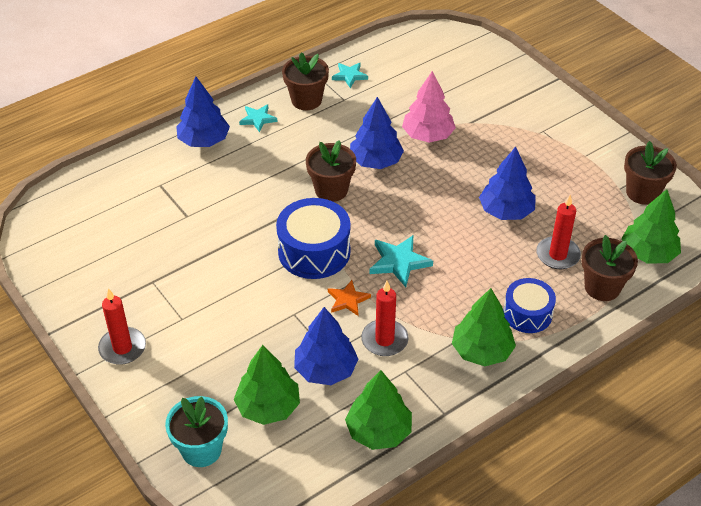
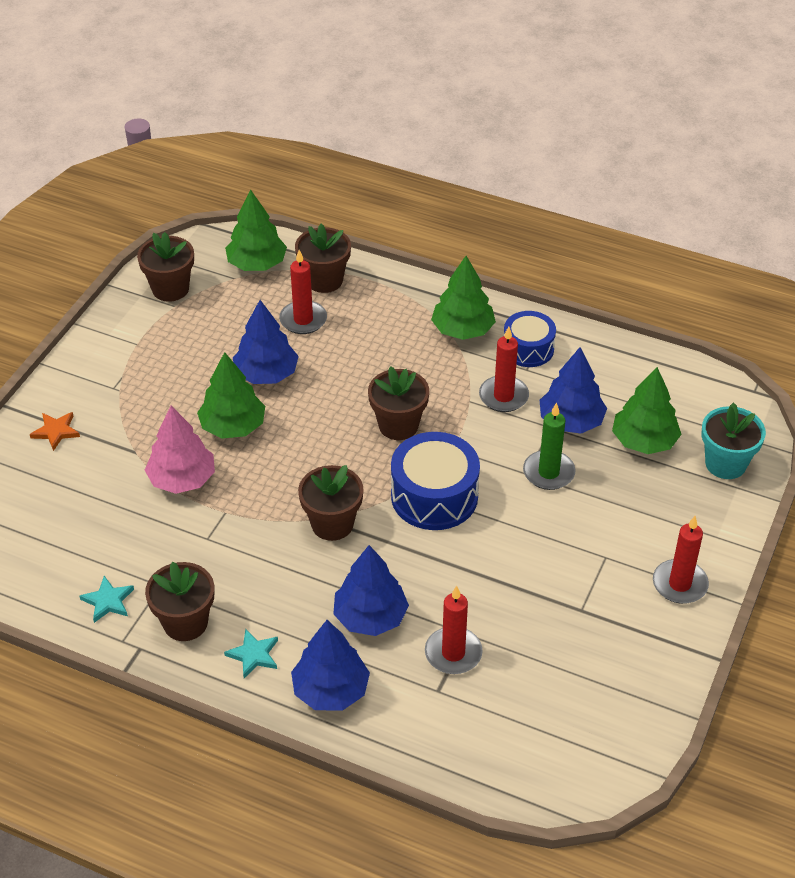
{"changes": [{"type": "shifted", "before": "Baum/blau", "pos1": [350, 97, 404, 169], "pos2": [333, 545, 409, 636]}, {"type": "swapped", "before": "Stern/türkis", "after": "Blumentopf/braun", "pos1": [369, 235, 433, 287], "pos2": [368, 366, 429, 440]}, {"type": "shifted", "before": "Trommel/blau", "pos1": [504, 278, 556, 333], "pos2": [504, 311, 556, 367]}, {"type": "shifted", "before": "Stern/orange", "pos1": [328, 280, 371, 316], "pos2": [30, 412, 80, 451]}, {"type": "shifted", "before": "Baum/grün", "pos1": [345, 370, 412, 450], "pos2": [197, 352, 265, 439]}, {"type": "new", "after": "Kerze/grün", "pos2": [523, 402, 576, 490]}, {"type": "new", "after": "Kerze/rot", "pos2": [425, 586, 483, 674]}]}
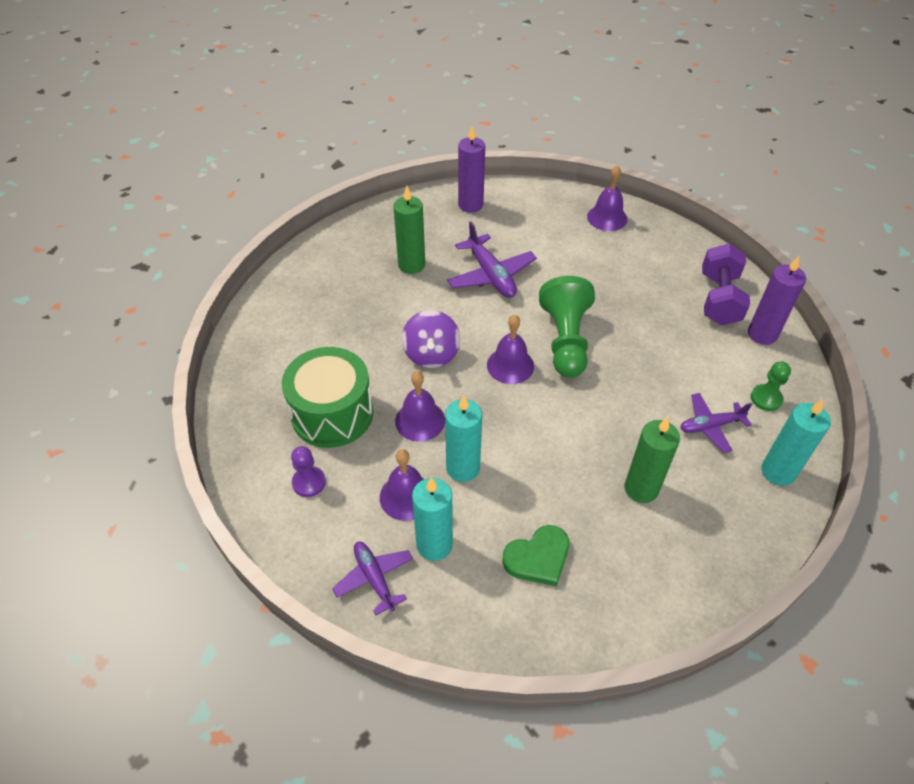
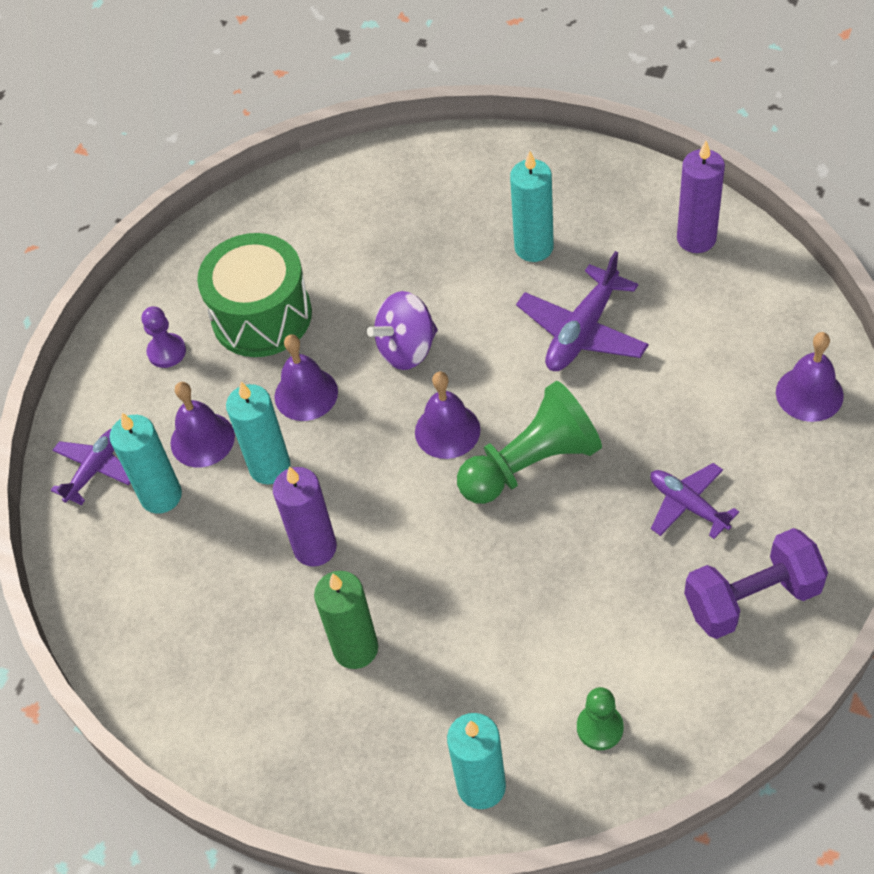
{"changes": [{"type": "repainted", "before": "Kerze/grün", "after": "Kerze/türkis", "pos1": [393, 186, 425, 274], "pos2": [510, 151, 554, 262]}, {"type": "shifted", "before": "Kerze/lila", "pos1": [748, 256, 806, 345], "pos2": [273, 466, 337, 567]}, {"type": "shifted", "before": "Flugzeug/lila", "pos1": [680, 393, 752, 453], "pos2": [651, 463, 739, 539]}, {"type": "gone", "before": "Herz/grün", "pos1": [502, 525, 569, 587]}]}
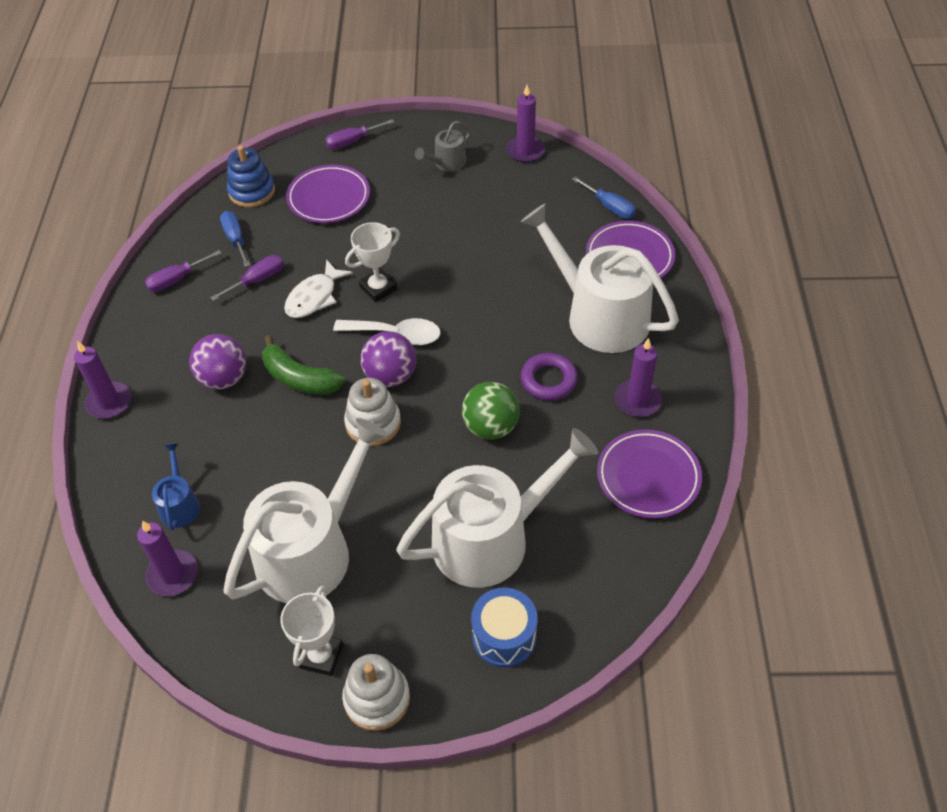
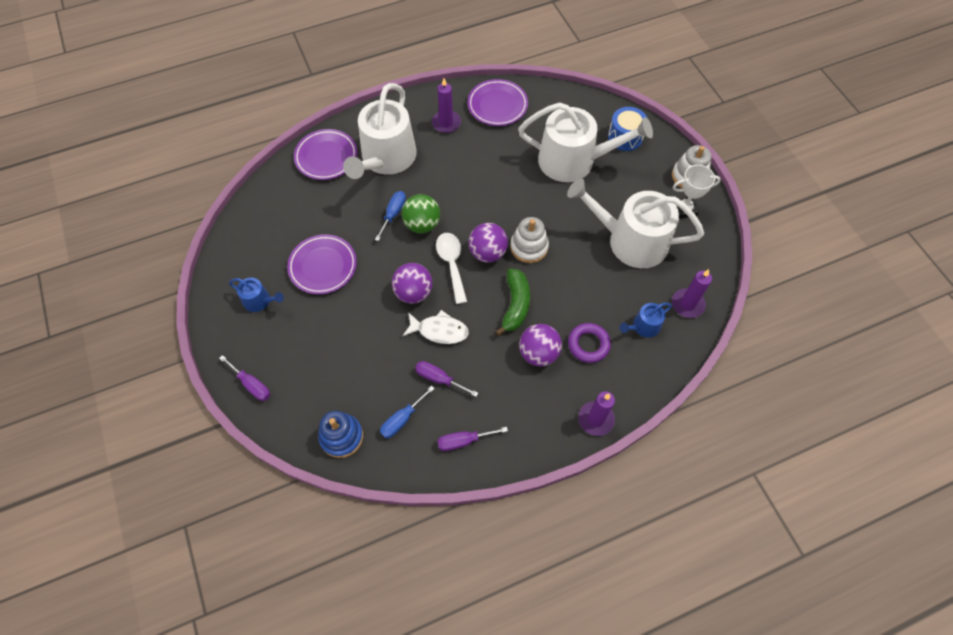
{"changes": [{"type": "gone", "before": "Kerze/lila", "pos1": [506, 85, 545, 162]}, {"type": "repainted", "before": "Gießkanne/grau", "after": "Gießkanne/blau", "pos1": [415, 121, 471, 172], "pos2": [229, 277, 284, 312]}, {"type": "shifted", "before": "Teller/lila", "pos1": [286, 165, 370, 223], "pos2": [287, 234, 357, 294]}, {"type": "shifted", "before": "Schraubenzieher/blau", "pos1": [572, 177, 636, 219], "pos2": [375, 191, 406, 241]}, {"type": "swapped", "before": "Pokal/weiß", "after": "Ball/lila", "pos1": [345, 222, 400, 302], "pos2": [392, 263, 433, 304]}, {"type": "rotated", "before": "Schraubenzieher/lila", "pos1": [145, 250, 222, 292], "pos2": [437, 427, 508, 451], "turn": 135}, {"type": "shifted", "before": "Ring/lila", "pos1": [521, 353, 578, 401], "pos2": [568, 323, 611, 363]}, {"type": "shifted", "before": "Ball/grün", "pos1": [462, 382, 520, 439], "pos2": [402, 194, 440, 233]}, {"type": "rotated", "before": "Gießkanne/weiß", "pos1": [396, 428, 598, 588], "pos2": [518, 103, 653, 182], "turn": 150}]}
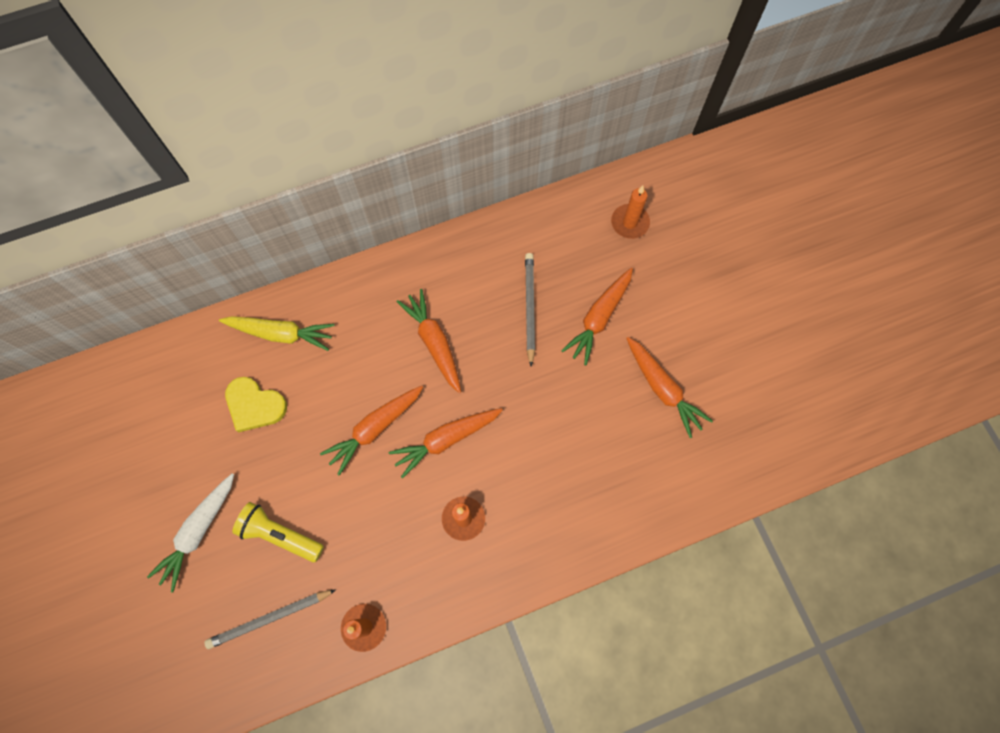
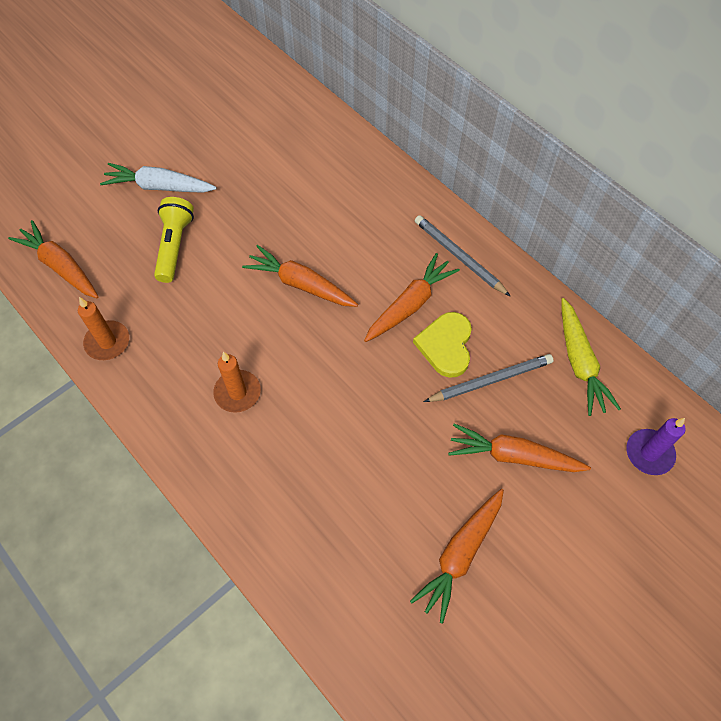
{"changes": [{"type": "repainted", "before": "Kerze/orange", "after": "Kerze/lila", "pos1": [611, 186, 650, 239], "pos2": [626, 418, 686, 475]}, {"type": "shifted", "before": "Karotte/gelb", "pos1": [219, 316, 334, 351], "pos2": [561, 298, 621, 416]}, {"type": "shifted", "before": "Herz/gelb", "pos1": [225, 377, 287, 432], "pos2": [413, 312, 472, 378]}, {"type": "shifted", "before": "Karotte/orange", "pos1": [388, 408, 503, 479], "pos2": [8, 220, 99, 298]}, {"type": "shifted", "before": "Bleistift/grau", "pos1": [205, 590, 336, 649], "pos2": [415, 215, 510, 296]}]}
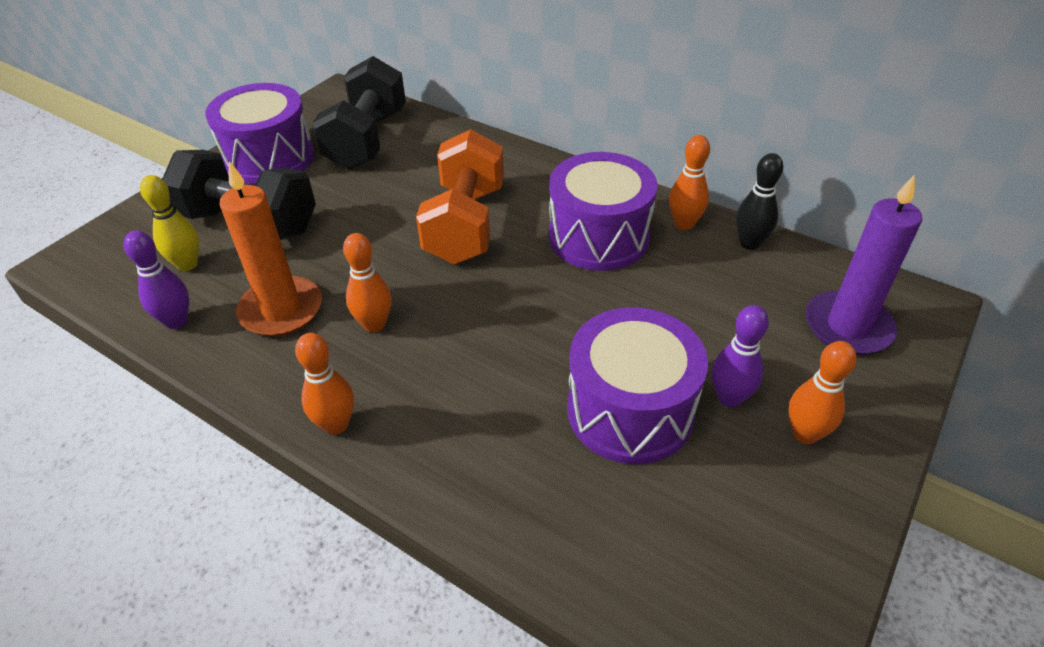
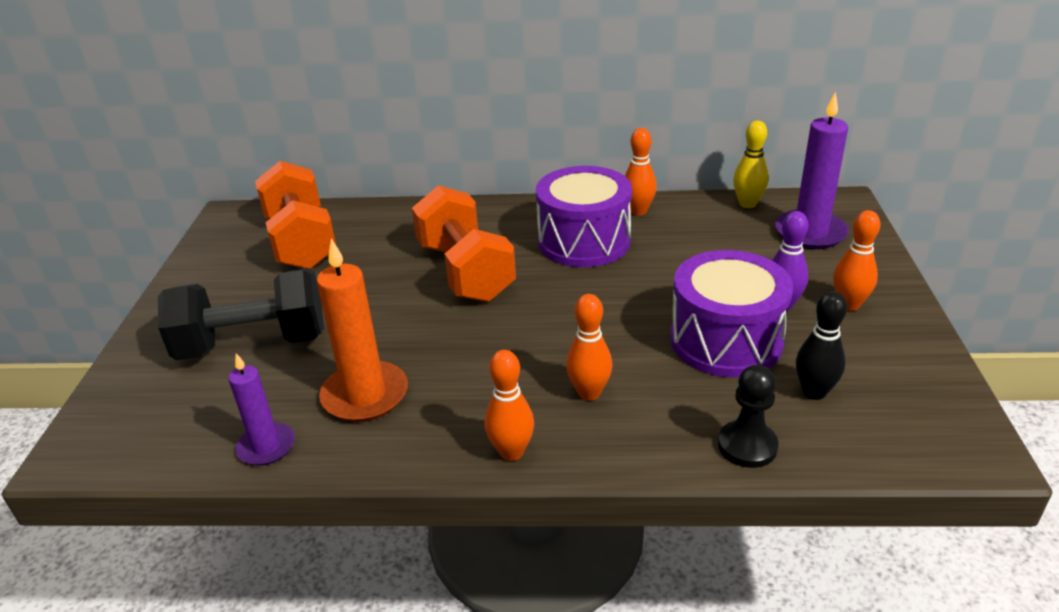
{"changes": [{"type": "repainted", "before": "Hantel/schwarz", "after": "Hantel/orange", "pos1": [312, 56, 406, 170], "pos2": [255, 161, 336, 270]}, {"type": "gone", "before": "Trommel/lila", "pos1": [205, 83, 314, 185]}, {"type": "shifted", "before": "Bowlingkegel/schwarz", "pos1": [736, 153, 783, 250], "pos2": [796, 291, 847, 400]}, {"type": "shifted", "before": "Bowlingkegel/gelb", "pos1": [140, 175, 199, 271], "pos2": [733, 120, 769, 208]}, {"type": "swapped", "before": "Bowlingkegel/lila", "after": "Kerze/lila", "pos1": [123, 230, 189, 329], "pos2": [228, 353, 295, 466]}, {"type": "shifted", "before": "Bowlingkegel/orange", "pos1": [343, 233, 392, 332], "pos2": [566, 294, 612, 401]}, {"type": "new", "after": "Bauer/schwarz", "pos2": [718, 365, 778, 468]}]}
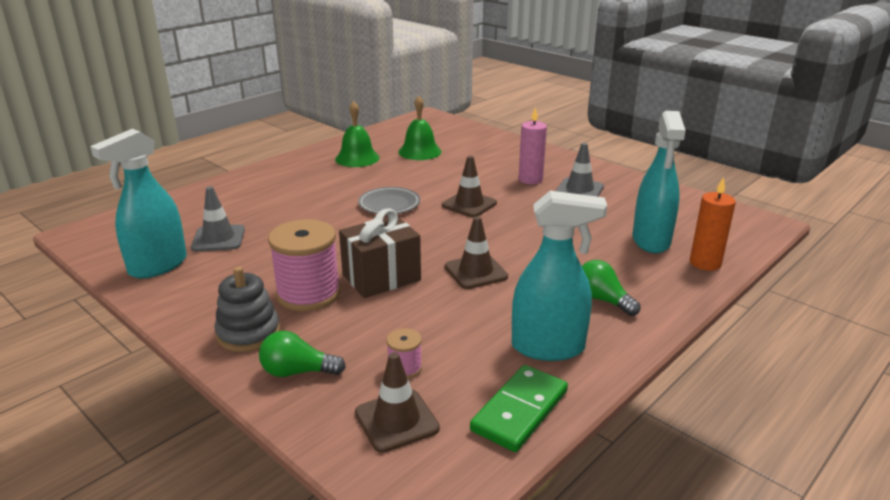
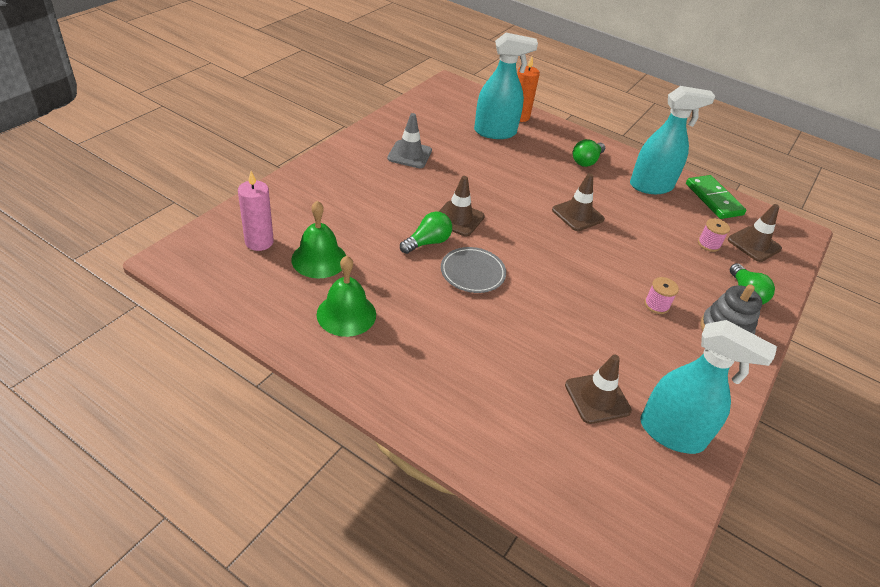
{"changes": [{"type": "shifted", "before": "Kerze/rosa", "pos1": [519, 107, 547, 184], "pos2": [238, 171, 274, 251]}, {"type": "repainted", "before": "Leitkegel/grau", "after": "Leitkegel/braun", "pos1": [191, 186, 245, 252], "pos2": [565, 355, 632, 424]}, {"type": "rotated", "before": "Sprühflasche/türkis", "pos1": [512, 191, 607, 361], "pos2": [630, 86, 716, 194], "turn": 90}, {"type": "gone", "before": "Geschenk/braun", "pos1": [339, 208, 421, 298]}, {"type": "scaled", "before": "Garnrolle/rosa", "pos1": [268, 219, 341, 311], "pos2": [644, 277, 679, 314], "scale": 0.46}, {"type": "rotated", "before": "Dominostein/grün", "pos1": [470, 365, 568, 452], "pos2": [686, 175, 746, 219], "turn": 45}, {"type": "new", "after": "Glühbirne/grün", "pos2": [400, 211, 452, 254]}]}
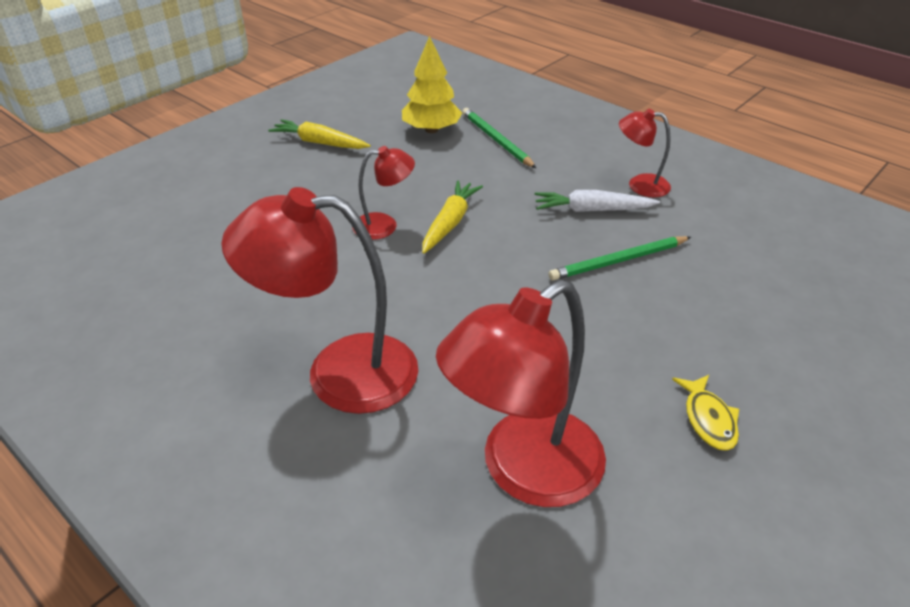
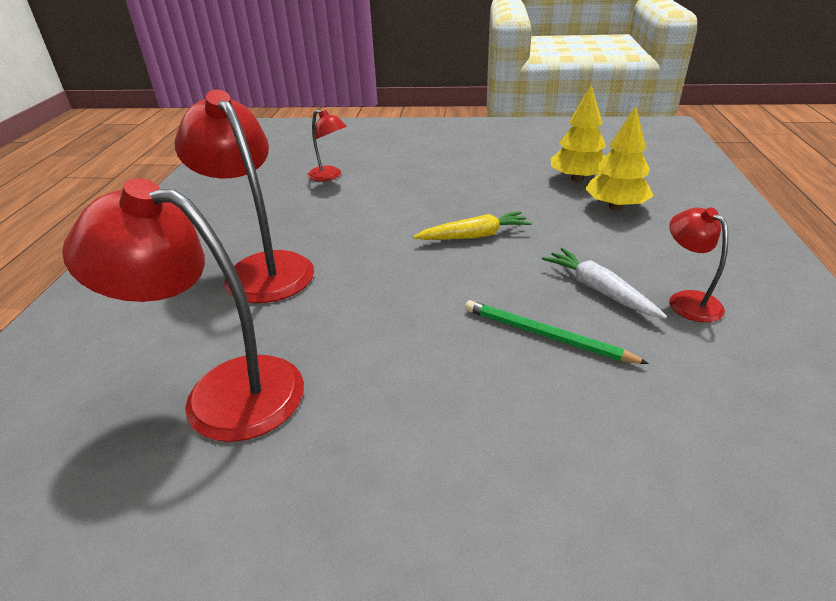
{"changes": [{"type": "swapped", "before": "Bleistift/grün", "after": "Baum/gelb", "pos1": [462, 108, 536, 168], "pos2": [585, 106, 653, 210]}, {"type": "gone", "before": "Karotte/gelb", "pos1": [268, 119, 371, 149]}, {"type": "shifted", "before": "Lampe/rot", "pos1": [352, 146, 415, 240], "pos2": [308, 109, 347, 181]}, {"type": "gone", "before": "Fisch/gelb", "pos1": [672, 375, 739, 451]}]}
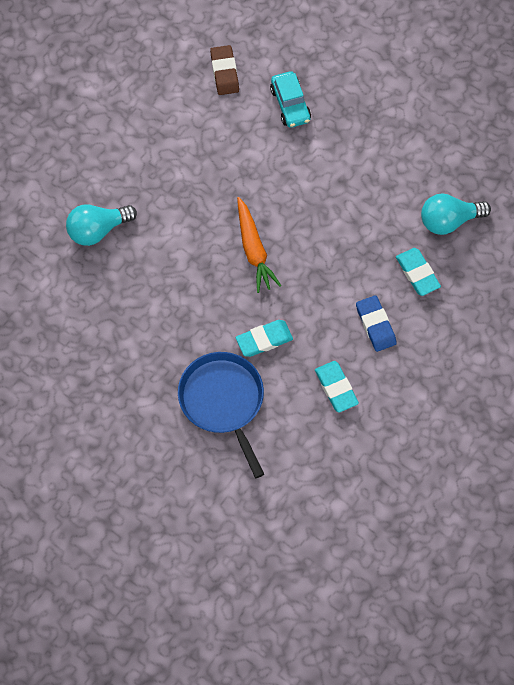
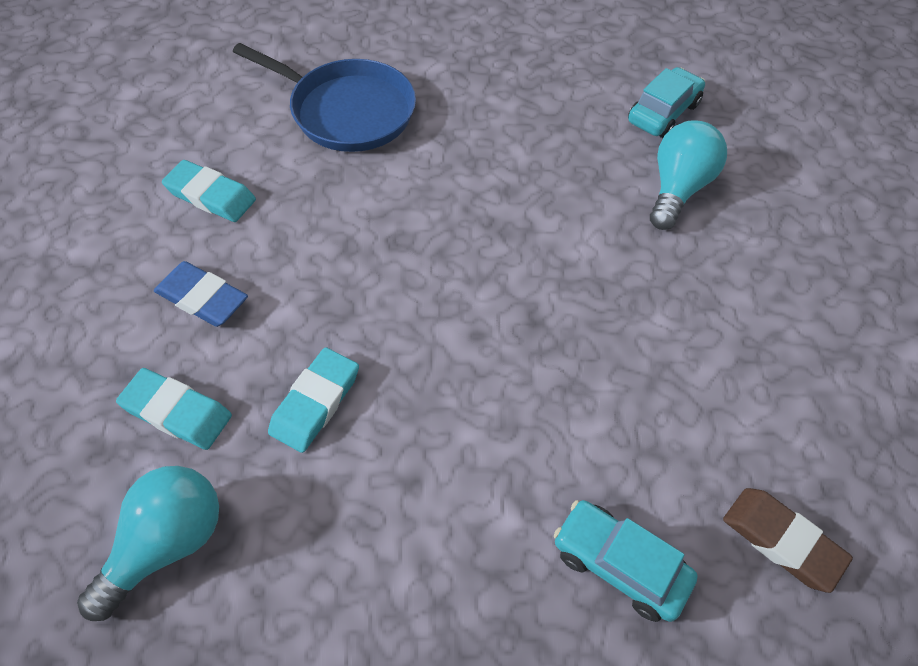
{"changes": [{"type": "gone", "before": "Karotte/orange", "pos1": [237, 197, 281, 293]}, {"type": "shifted", "before": "Radiergummi/türkis", "pos1": [236, 320, 293, 357], "pos2": [268, 347, 359, 453]}, {"type": "new", "after": "Auto/türkis", "pos2": [628, 67, 705, 138]}]}
